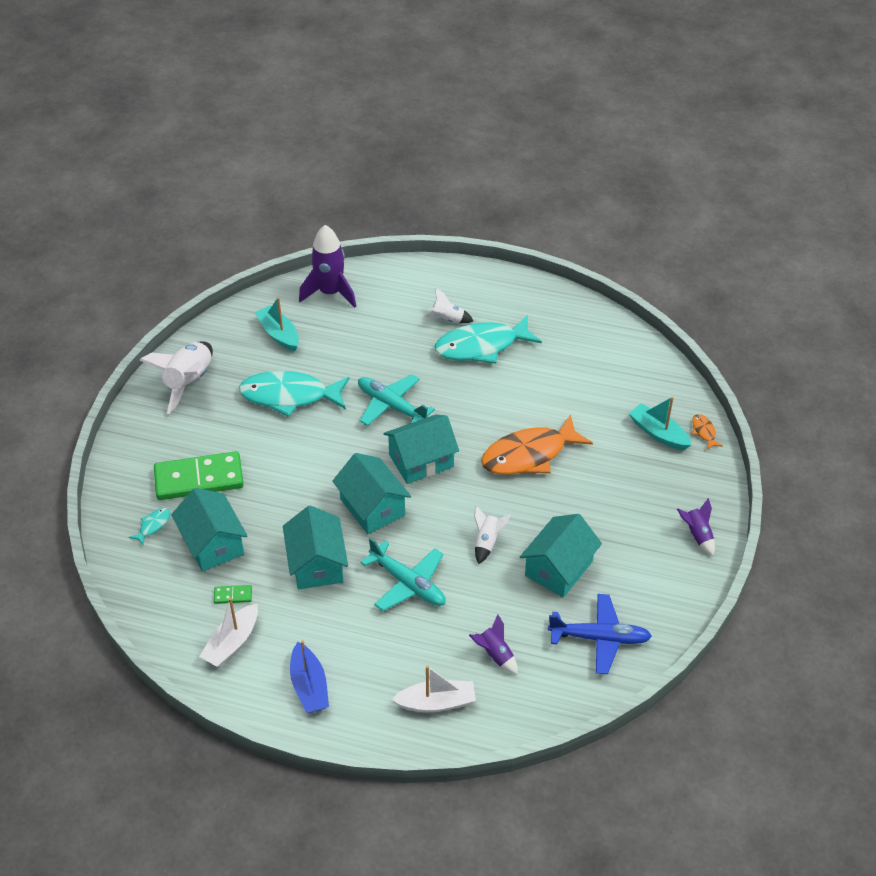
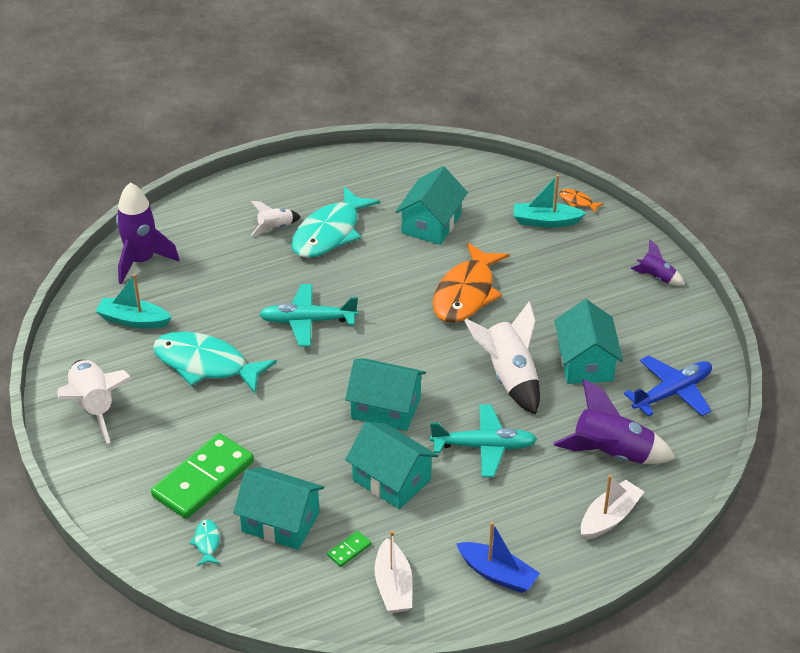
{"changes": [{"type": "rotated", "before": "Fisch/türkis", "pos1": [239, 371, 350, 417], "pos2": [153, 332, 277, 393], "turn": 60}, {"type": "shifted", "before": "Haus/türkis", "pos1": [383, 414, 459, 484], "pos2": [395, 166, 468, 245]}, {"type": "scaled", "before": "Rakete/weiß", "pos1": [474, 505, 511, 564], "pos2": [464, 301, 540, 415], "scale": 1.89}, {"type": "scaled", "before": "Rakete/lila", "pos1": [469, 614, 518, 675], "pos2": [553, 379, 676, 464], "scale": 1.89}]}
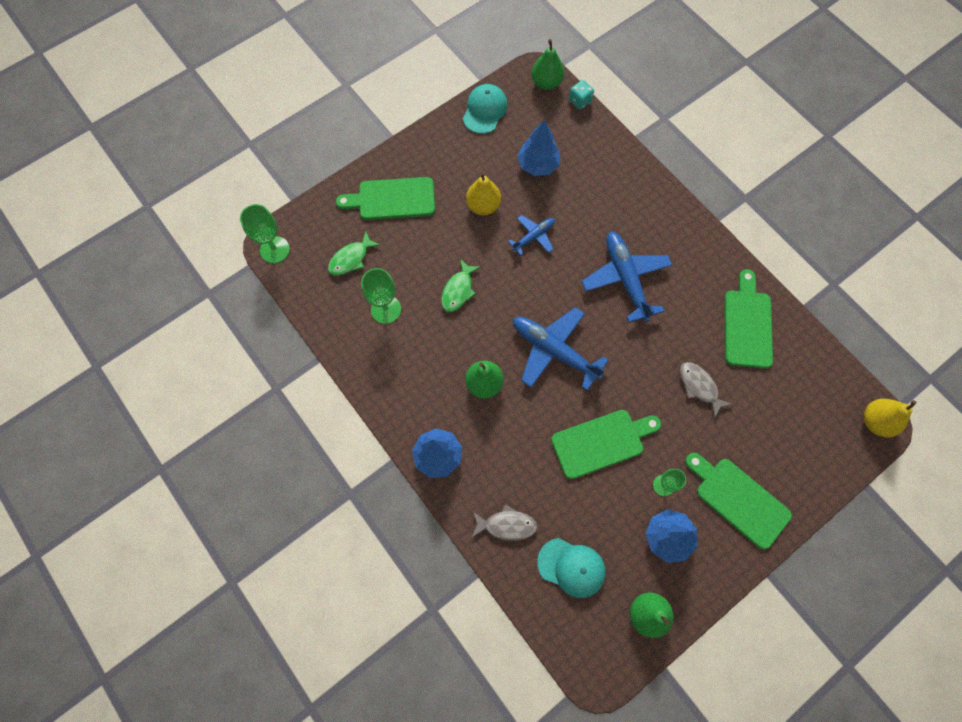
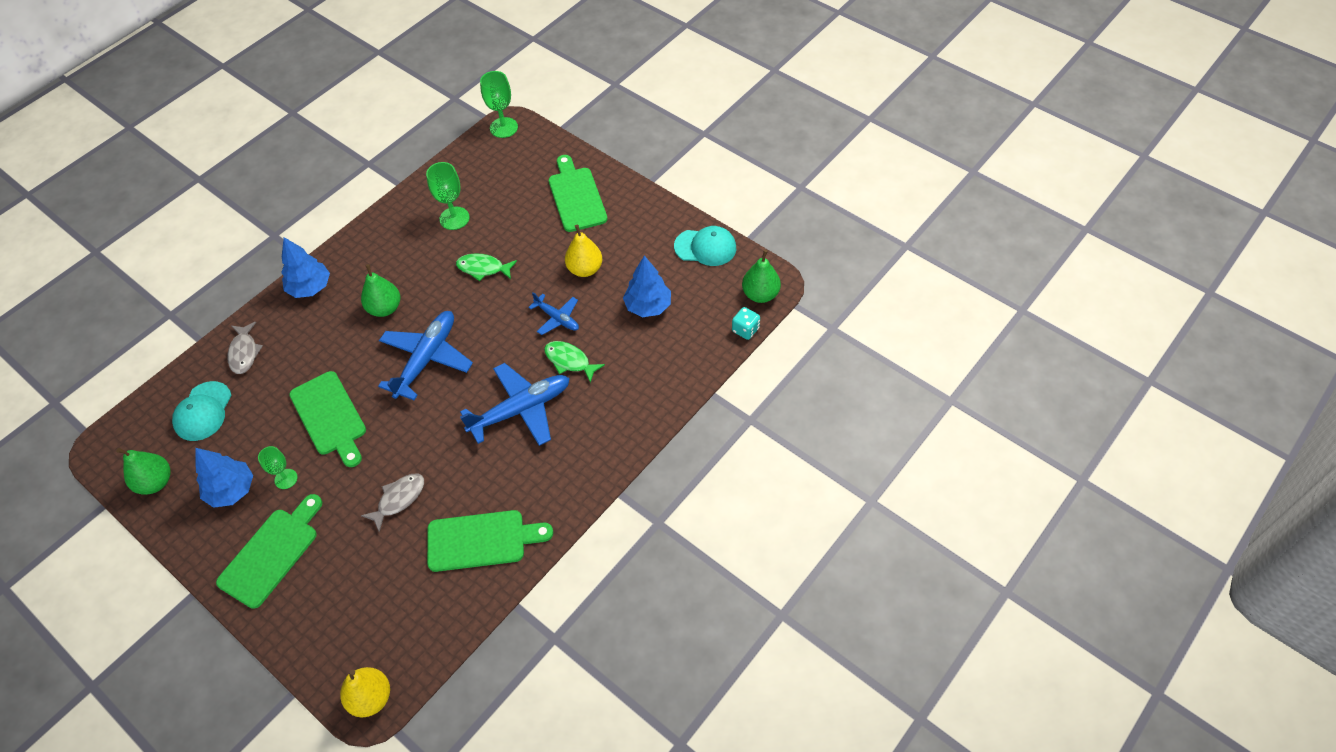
{"changes": [{"type": "shifted", "before": "Fisch/grün", "pos1": [328, 232, 381, 276], "pos2": [544, 341, 605, 383]}]}
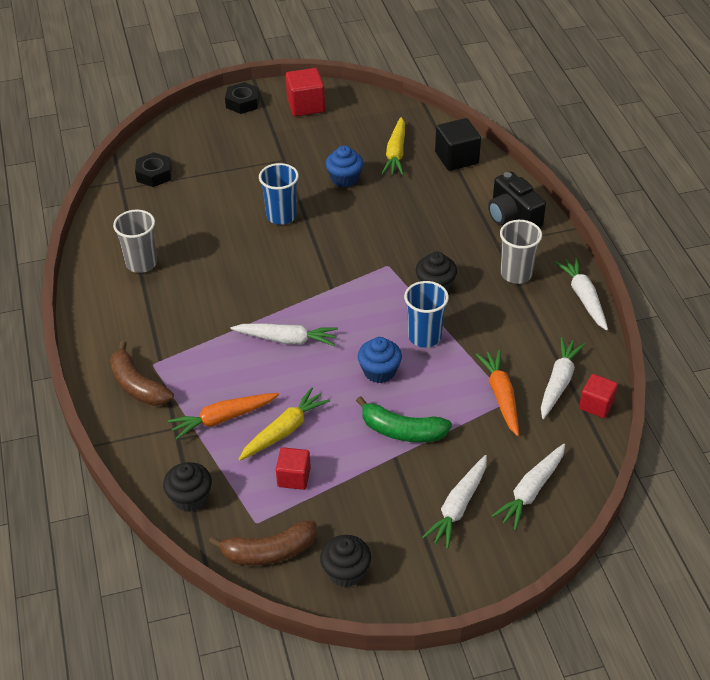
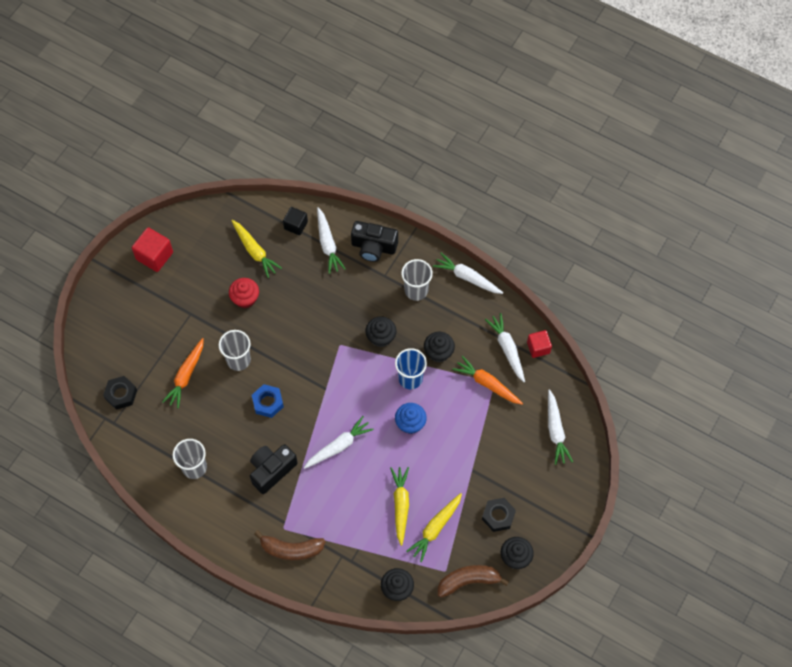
{"changes": [{"type": "shifted", "before": "Sechskantmutter/schwarz", "pos1": [225, 82, 260, 114], "pos2": [482, 498, 516, 532]}, {"type": "scaled", "before": "Kubus/schwarz", "pos1": [435, 118, 481, 171], "pos2": [283, 207, 308, 235], "scale": 0.66}, {"type": "repainted", "before": "Muffin/blau", "after": "Muffin/rot", "pos1": [326, 146, 363, 188], "pos2": [229, 278, 259, 308]}, {"type": "repainted", "before": "Becher/blau", "after": "Becher/grau", "pos1": [259, 163, 299, 225], "pos2": [219, 330, 251, 371]}, {"type": "shifted", "before": "Karotte/orange", "pos1": [168, 393, 279, 440], "pos2": [162, 338, 204, 408]}, {"type": "gone", "before": "Banane/grün", "pos1": [356, 396, 452, 442]}, {"type": "swapped", "before": "Kubus/rot", "after": "Karotte/gelb", "pos1": [276, 447, 311, 490], "pos2": [406, 493, 462, 562]}, {"type": "shifted", "before": "Karotte/weiß", "pos1": [422, 455, 487, 549], "pos2": [317, 207, 346, 274]}, {"type": "rotated", "before": "Banane/braun", "pos1": [209, 520, 316, 565], "pos2": [438, 565, 509, 597], "turn": -135}, {"type": "new", "after": "Muffin/schwarz", "pos2": [424, 332, 455, 362]}, {"type": "new", "after": "Sechskantmutter/blau", "pos2": [252, 384, 284, 418]}, {"type": "new", "after": "Kamera/schwarz", "pos2": [250, 444, 298, 494]}]}
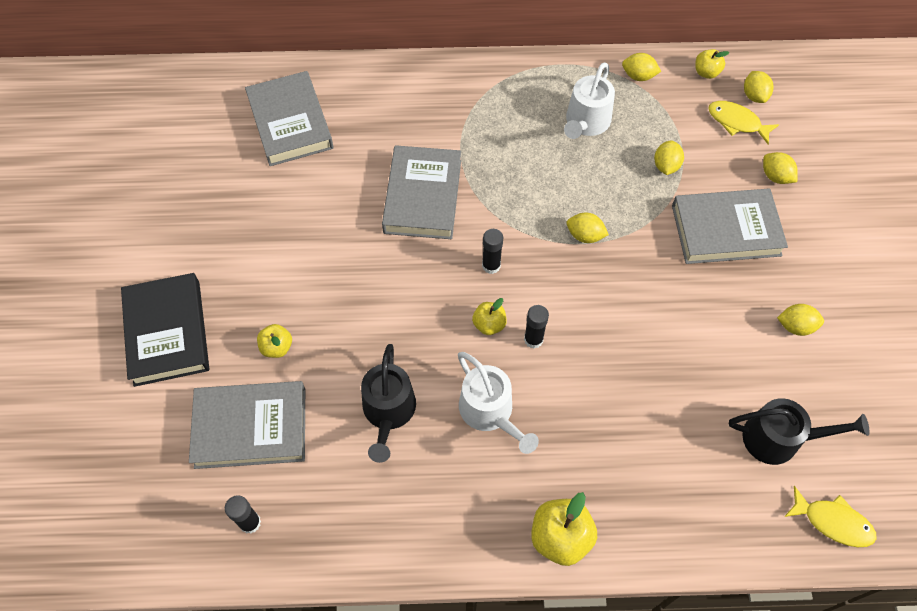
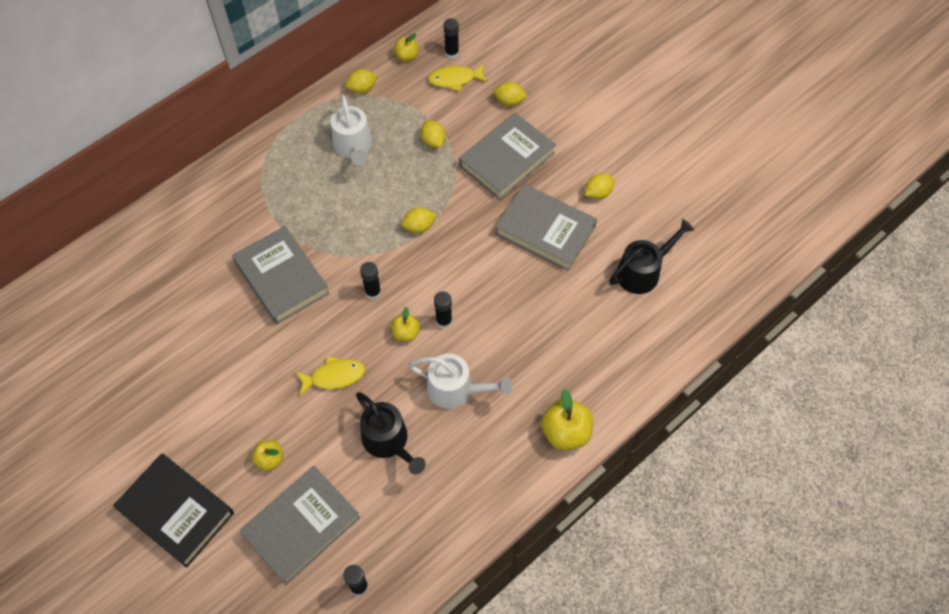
{"changes": [{"type": "shifted", "before": "Buch/grau", "pos1": [245, 71, 334, 166], "pos2": [495, 184, 597, 271]}, {"type": "swapped", "before": "Zitrone/gelb", "after": "Klebestift/schwarz", "pos1": [744, 71, 773, 103], "pos2": [444, 18, 459, 59]}, {"type": "shifted", "before": "Fisch/gelb", "pos1": [784, 486, 876, 547], "pos2": [295, 356, 365, 396]}]}
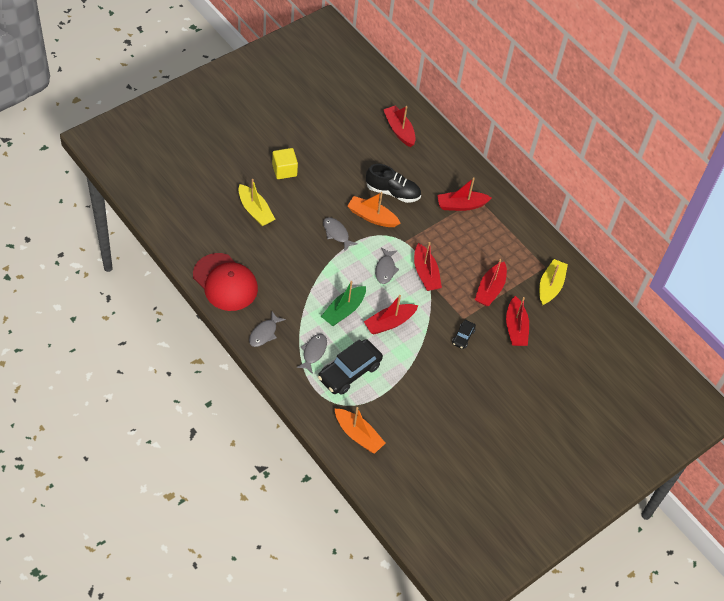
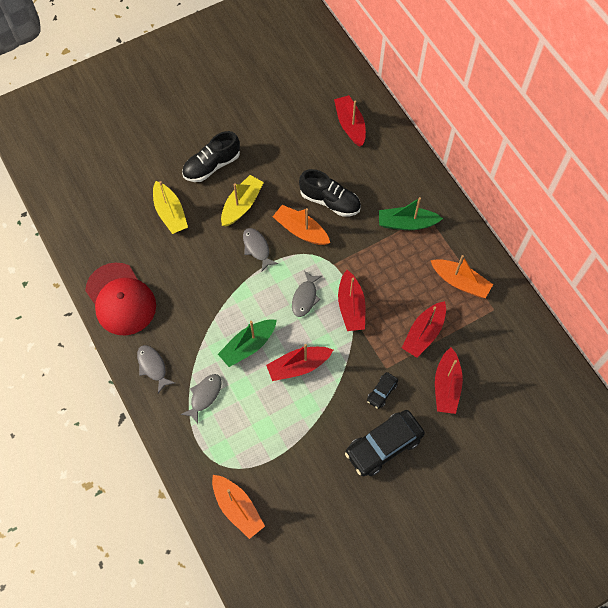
{"changes": [{"type": "swapped", "before": "Kubus/gelb", "after": "Schuh/schwarz", "pos1": [272, 148, 298, 179], "pos2": [182, 131, 240, 182]}, {"type": "repainted", "before": "Boot/rot", "after": "Boot/grün", "pos1": [437, 178, 492, 211], "pos2": [379, 197, 443, 230]}, {"type": "shifted", "before": "Boot/gelb", "pos1": [539, 259, 568, 306], "pos2": [221, 175, 264, 226]}, {"type": "rotated", "before": "Fisch/grau", "pos1": [249, 311, 286, 347], "pos2": [137, 345, 175, 393], "turn": 105}, {"type": "shifted", "before": "Auto/schwarz", "pos1": [318, 339, 383, 395], "pos2": [345, 410, 425, 476]}, {"type": "new", "after": "Boot/orange", "pos2": [431, 255, 493, 298]}]}
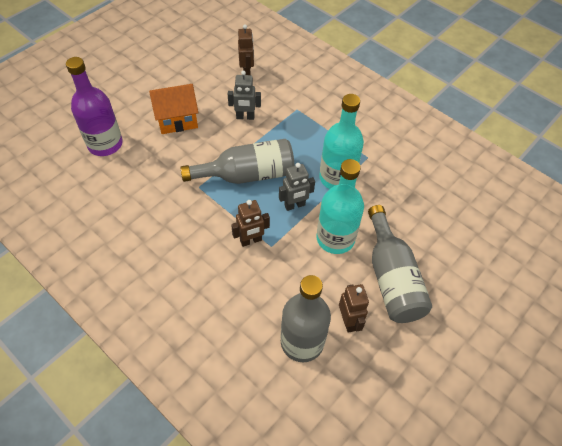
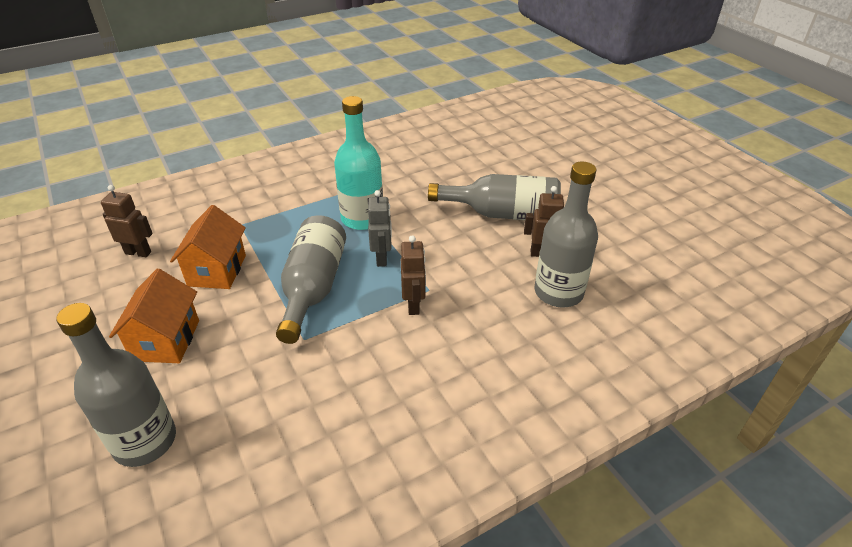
{"changes": [{"type": "repainted", "before": "Flasche/lila", "after": "Flasche/grau", "pos1": [66, 57, 123, 156], "pos2": [57, 303, 176, 467]}, {"type": "swapped", "before": "Roboter/grau", "after": "Haus/orange", "pos1": [228, 71, 261, 120], "pos2": [170, 205, 246, 289]}, {"type": "gone", "before": "Flasche/türkis", "pos1": [317, 159, 364, 254]}]}
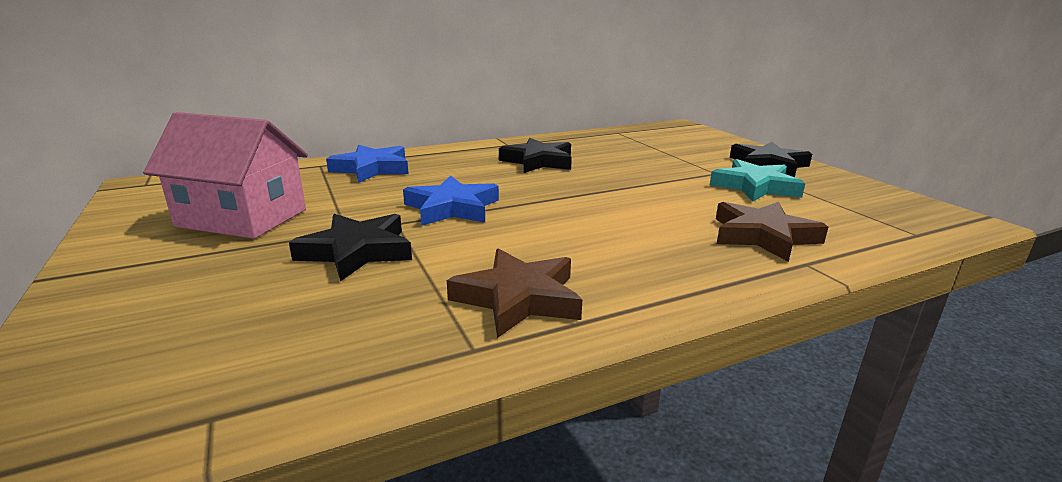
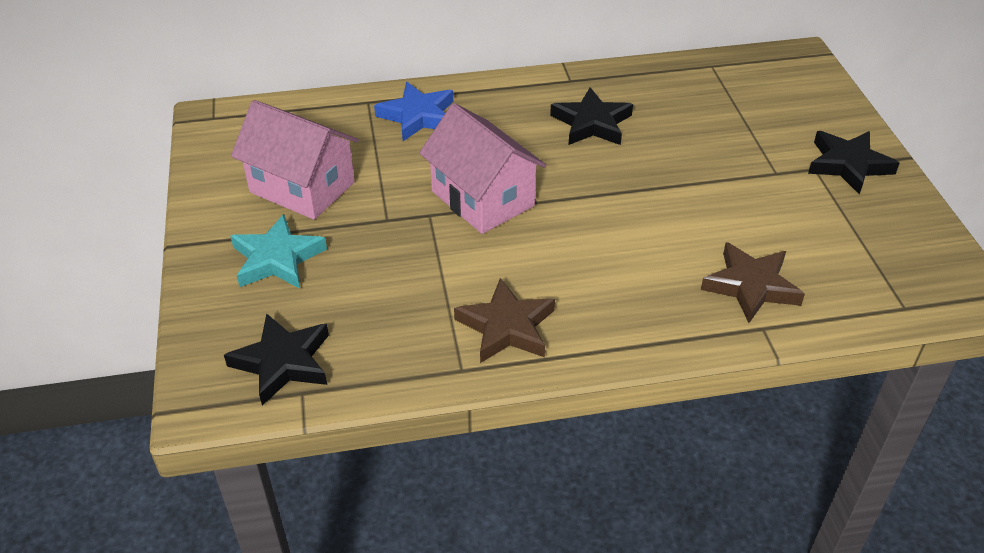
{"changes": [{"type": "shifted", "before": "Stern/türkis", "pos1": [710, 159, 805, 201], "pos2": [231, 214, 327, 288]}, {"type": "swapped", "before": "Stern/blau", "after": "Haus/rosa", "pos1": [403, 175, 499, 226], "pos2": [419, 103, 547, 234]}, {"type": "shifted", "before": "Stern/schwarz", "pos1": [289, 214, 412, 281], "pos2": [224, 313, 329, 405]}]}
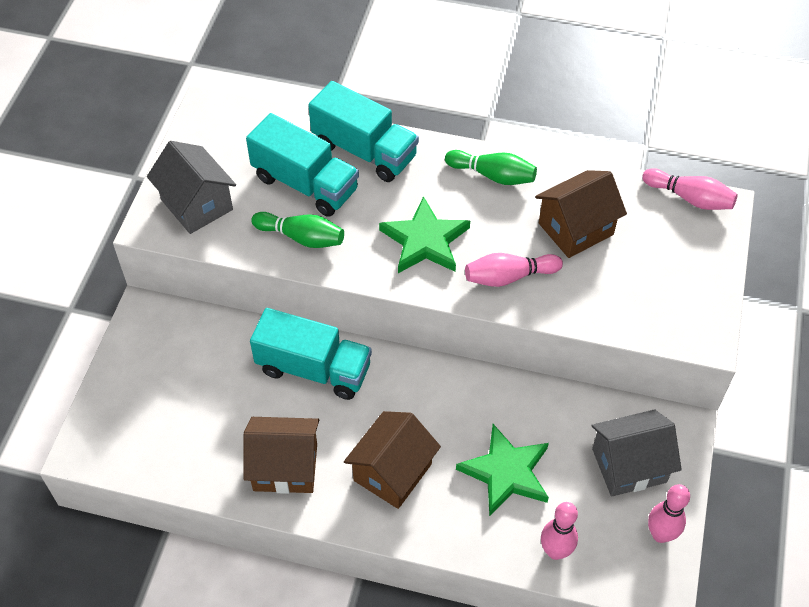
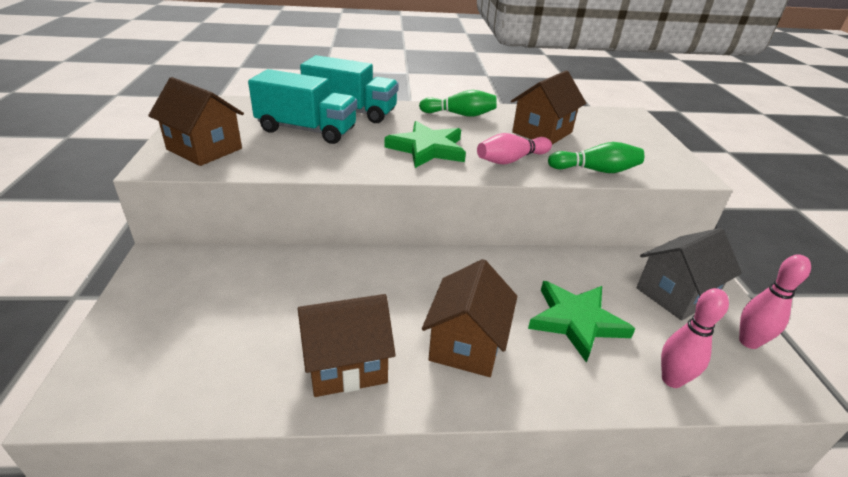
{"changes": [{"type": "repainted", "before": "Haus/grau", "after": "Haus/braun", "pos1": [147, 141, 236, 234], "pos2": [148, 77, 244, 166]}, {"type": "gone", "before": "Bowlingkegel/rosa", "pos1": [642, 168, 738, 210]}, {"type": "shifted", "before": "Bowlingkegel/grün", "pos1": [251, 212, 344, 248], "pos2": [548, 142, 644, 173]}, {"type": "gone", "before": "Lastwagen/türkis", "pos1": [250, 308, 372, 400]}]}
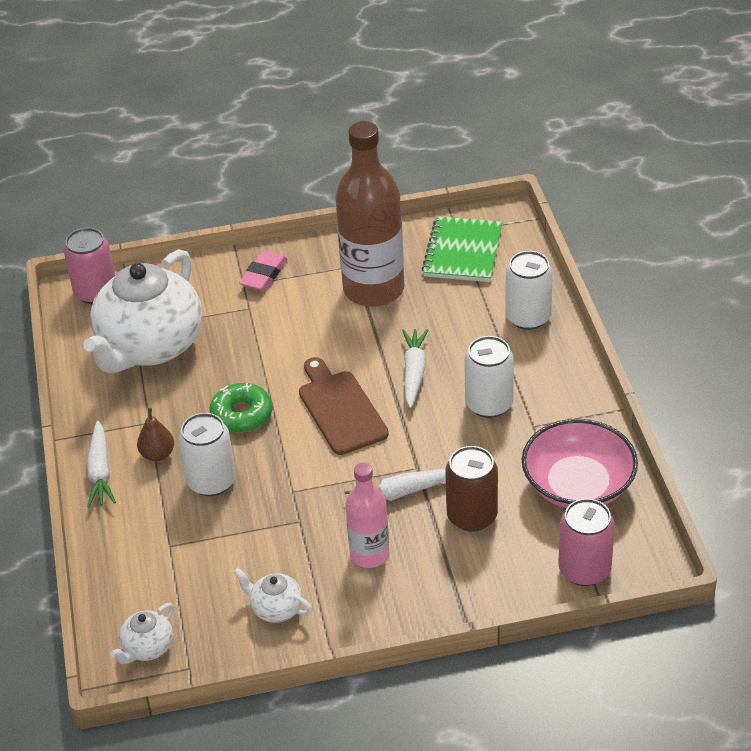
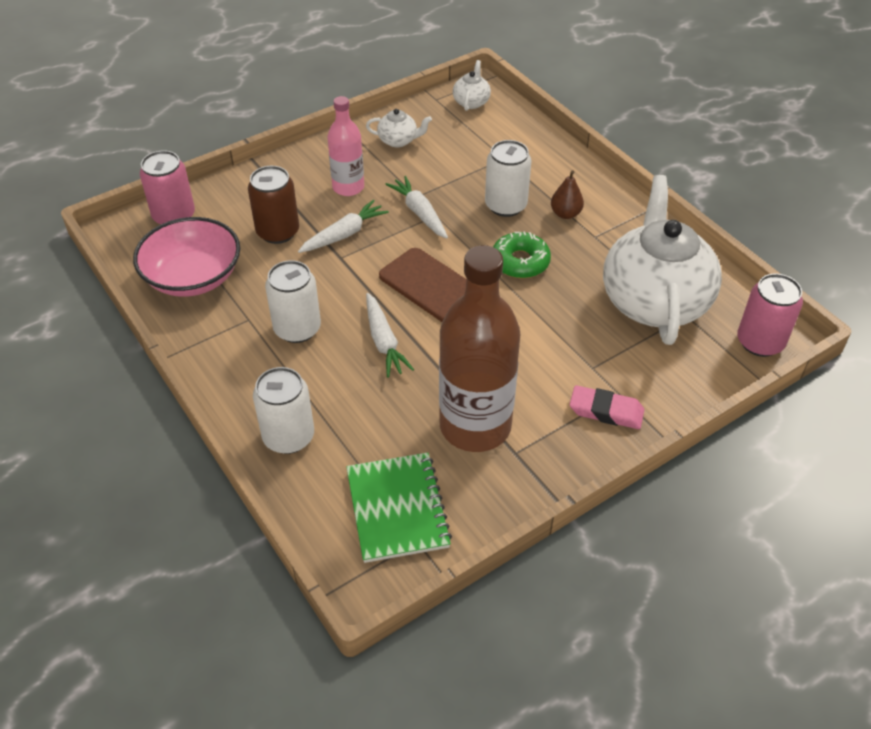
{"changes": [{"type": "rotated", "before": "Radiergummi/rosa", "pos1": [239, 250, 288, 291], "pos2": [570, 385, 644, 429], "turn": -75}, {"type": "shifted", "before": "Karotte/weiß", "pos1": [87, 420, 116, 508], "pos2": [385, 176, 448, 239]}]}
